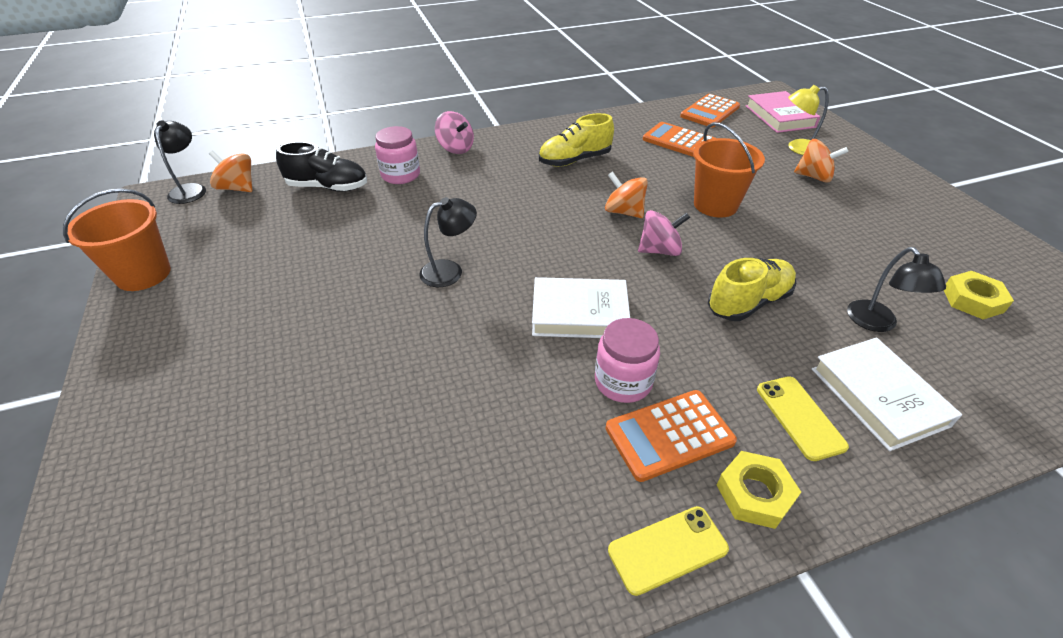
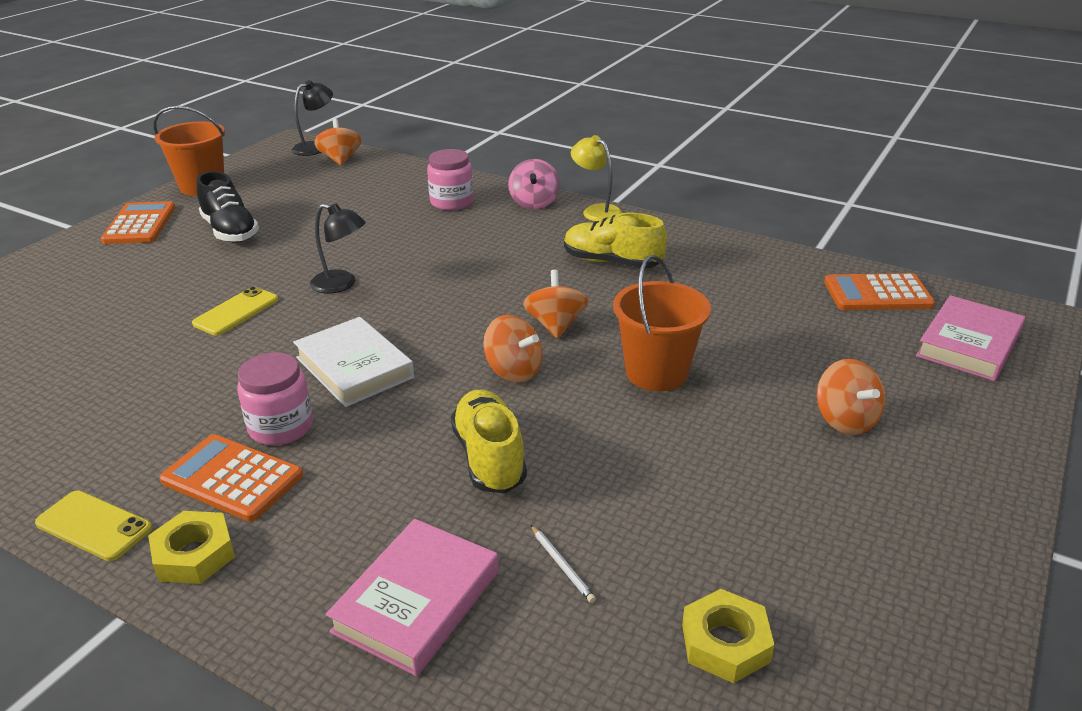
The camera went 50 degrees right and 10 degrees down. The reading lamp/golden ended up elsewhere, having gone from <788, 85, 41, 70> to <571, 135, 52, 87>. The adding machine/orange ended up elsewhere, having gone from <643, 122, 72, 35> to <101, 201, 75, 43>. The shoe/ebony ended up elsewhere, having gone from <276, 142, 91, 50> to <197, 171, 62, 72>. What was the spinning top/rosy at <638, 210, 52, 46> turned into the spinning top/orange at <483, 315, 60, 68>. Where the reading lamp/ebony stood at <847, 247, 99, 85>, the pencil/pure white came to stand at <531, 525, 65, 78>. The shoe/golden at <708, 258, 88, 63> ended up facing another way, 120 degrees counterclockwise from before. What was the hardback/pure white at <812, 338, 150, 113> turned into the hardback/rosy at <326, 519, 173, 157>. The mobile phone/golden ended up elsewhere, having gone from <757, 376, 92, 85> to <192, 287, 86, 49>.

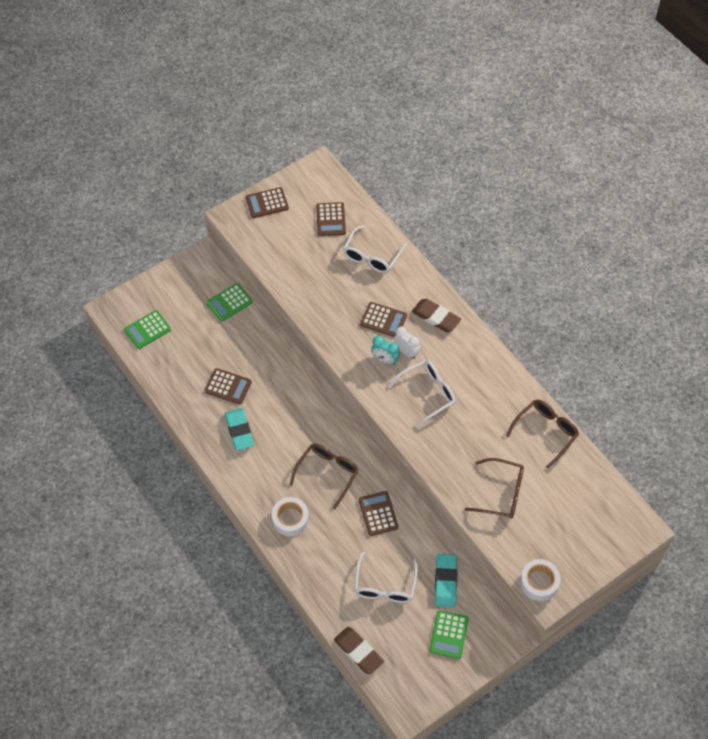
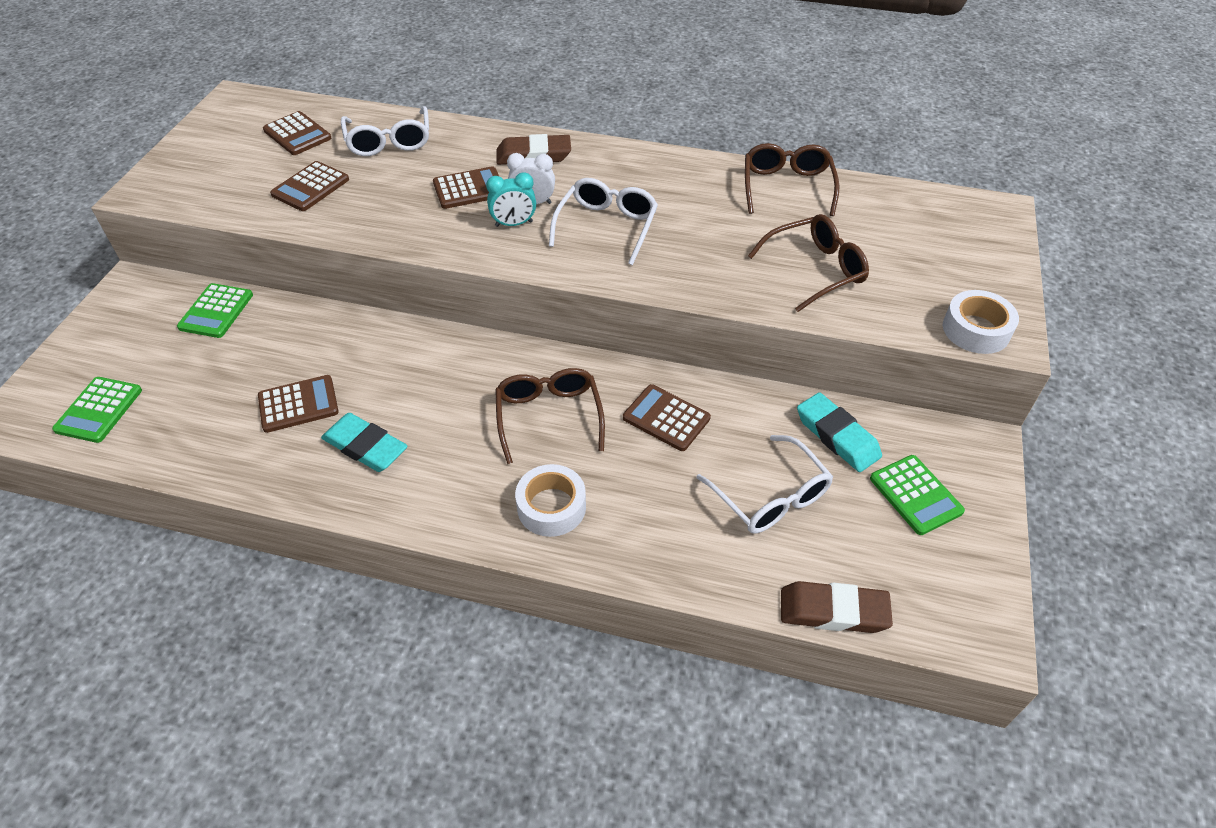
The camera went 40 degrees left and 10 degrees down. The adding machine/russet ended up elsewhere, having gone from <246, 187, 43, 31> to <270, 161, 79, 50>.

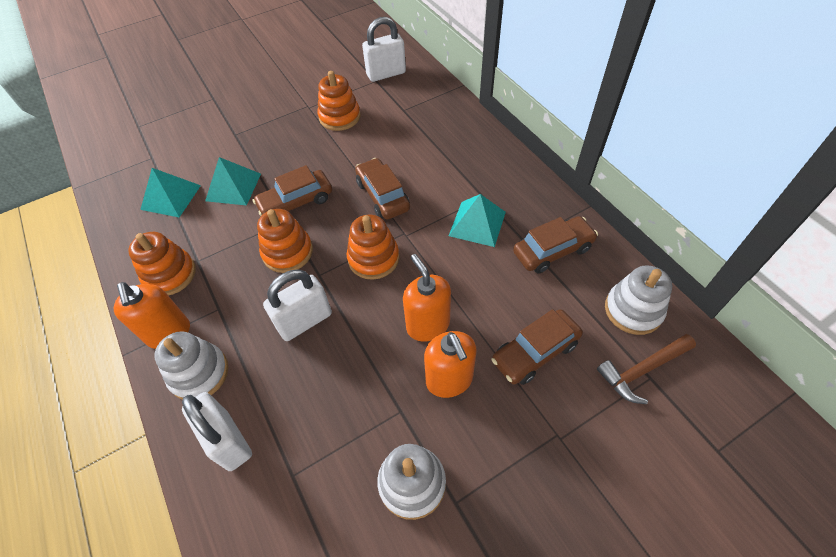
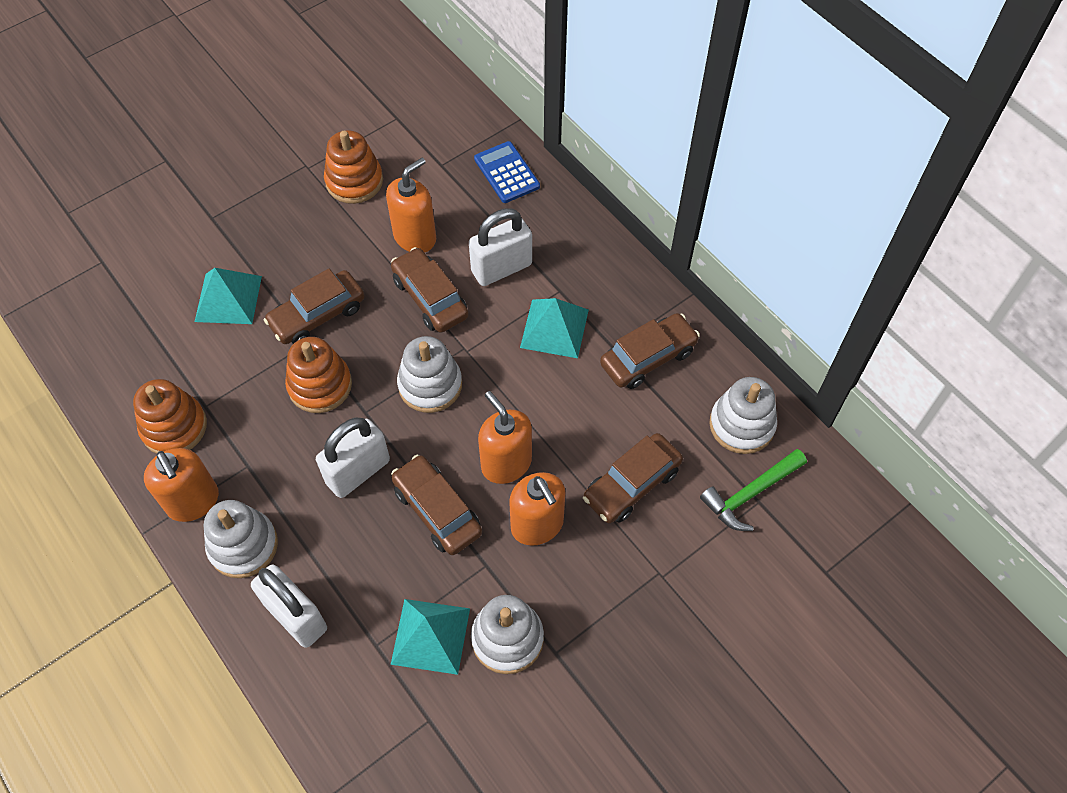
The camera went 10 degrees left and 5 degrees up. The padlock/pure white ended up elsewhere, having gone from <362, 17, 44, 65> to <469, 208, 63, 78>. The solid pyramid/turquoise ended up elsewhere, having gone from <140, 168, 61, 49> to <391, 599, 79, 76>. What was the stacking toy/orange at <346, 215, 53, 65> turned into the stacking toy/pure white at <397, 336, 65, 77>. What was the claw hammer/russet at <597, 334, 99, 70> turned into the claw hammer/leaf-green at <700, 449, 107, 82>. The second view gained the adding machine/blue at <474, 141, 66, 62>. The second view gained the soap pump/orange at <386, 158, 50, 95>. The second view gained the car/russet at <391, 455, 91, 100>.

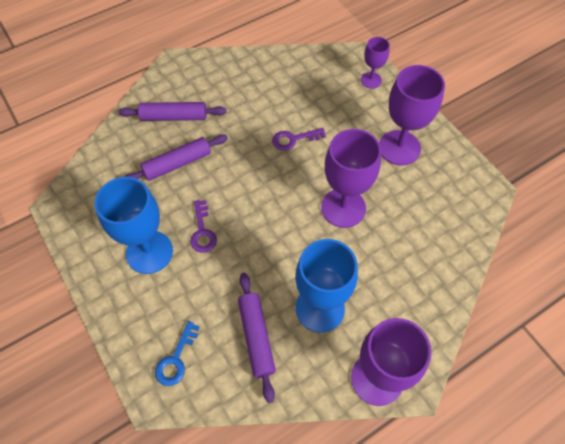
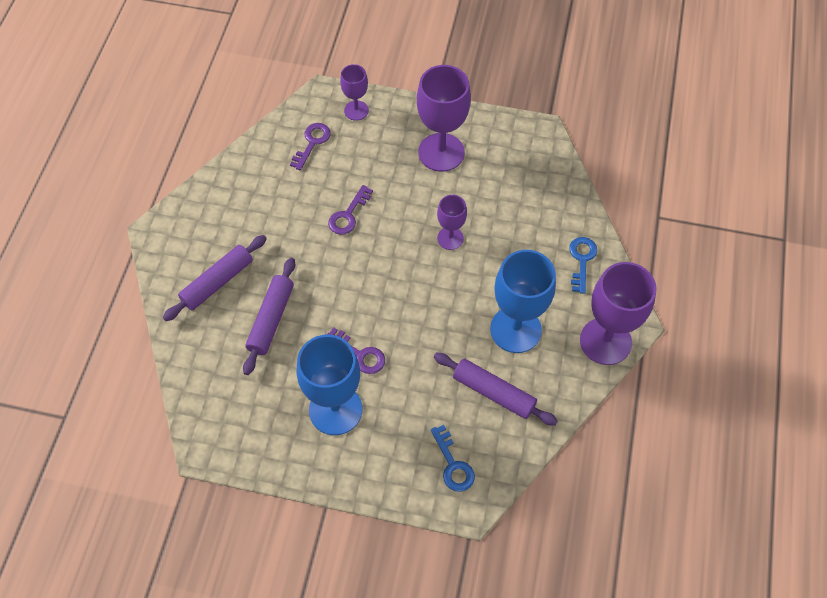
The camera went 45 degrees left and 0 degrees up. The size of the wine glass/royal purple at <321, 129, 60, 99> changed by a factor of 0.54. The second view gained the key/royal purple at <290, 123, 41, 47>. The second view gained the key/blue at <569, 237, 28, 57>.

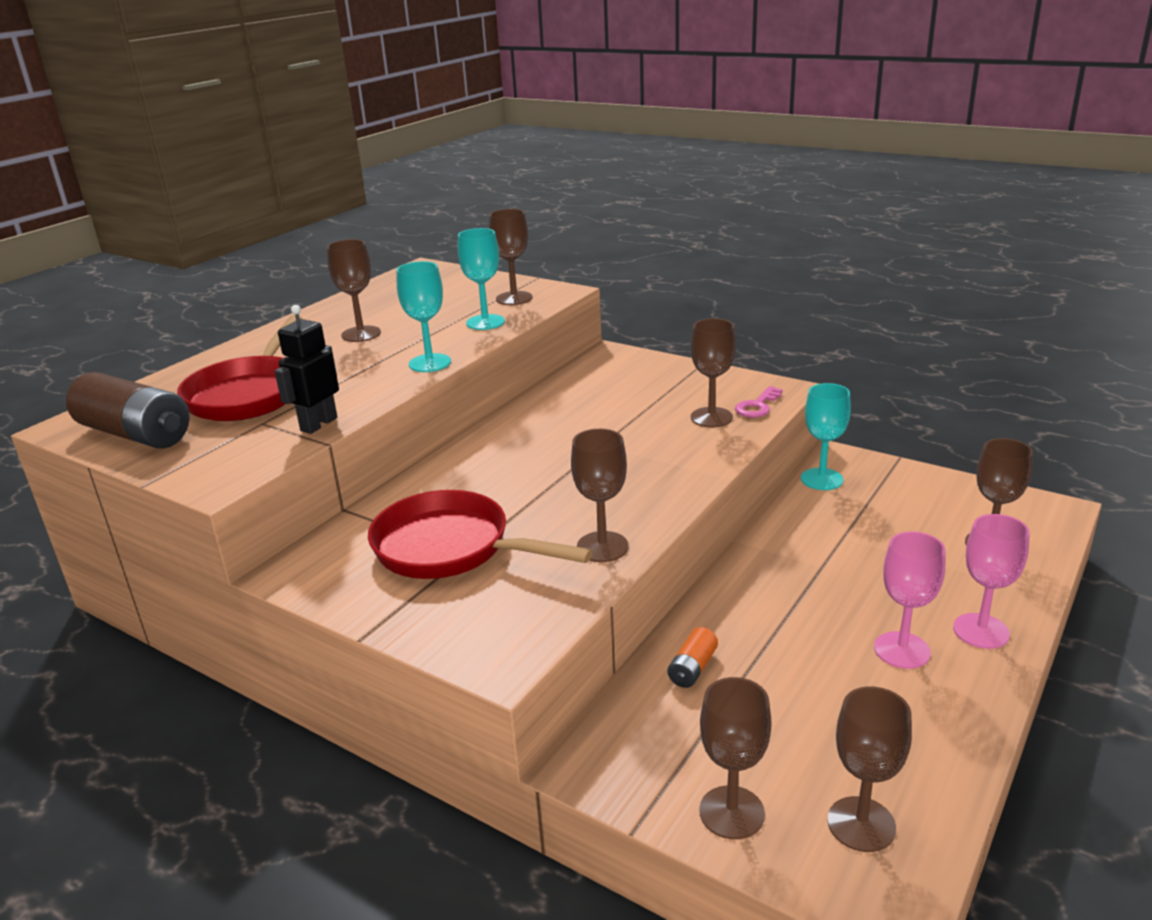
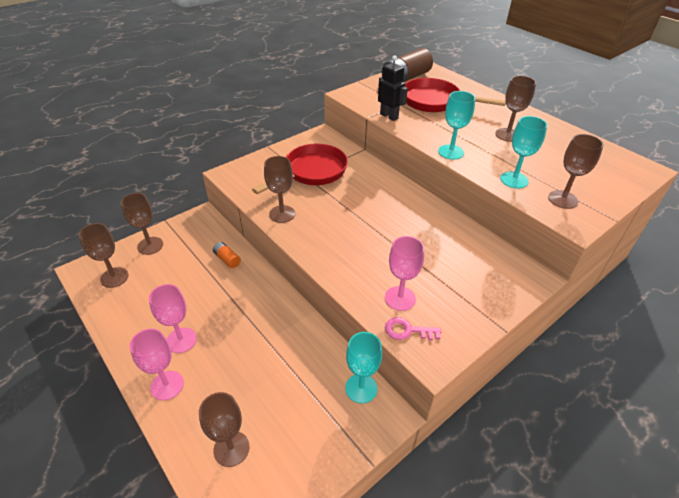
The camera went 105 degrees right and 15 degrees up. What was the wine glass/russet at <691, 318, 45, 109> turned into the wine glass/rosy at <385, 236, 39, 75>. The key/rosy at <735, 386, 48, 32> ended up facing another way, 45 degrees counterclockwise from before.

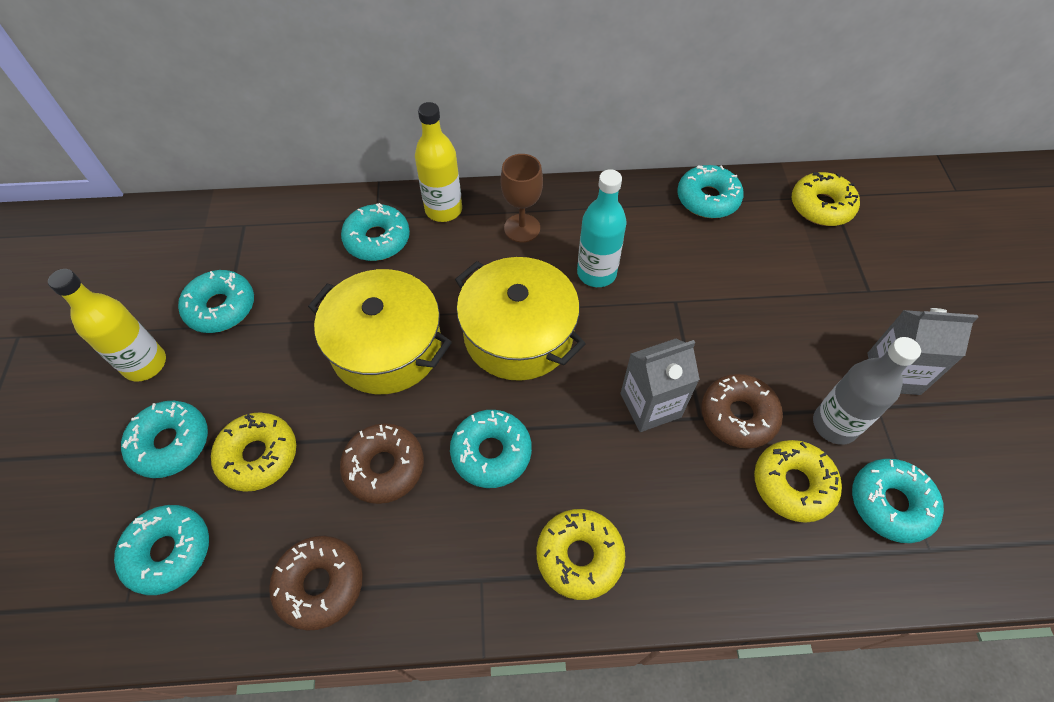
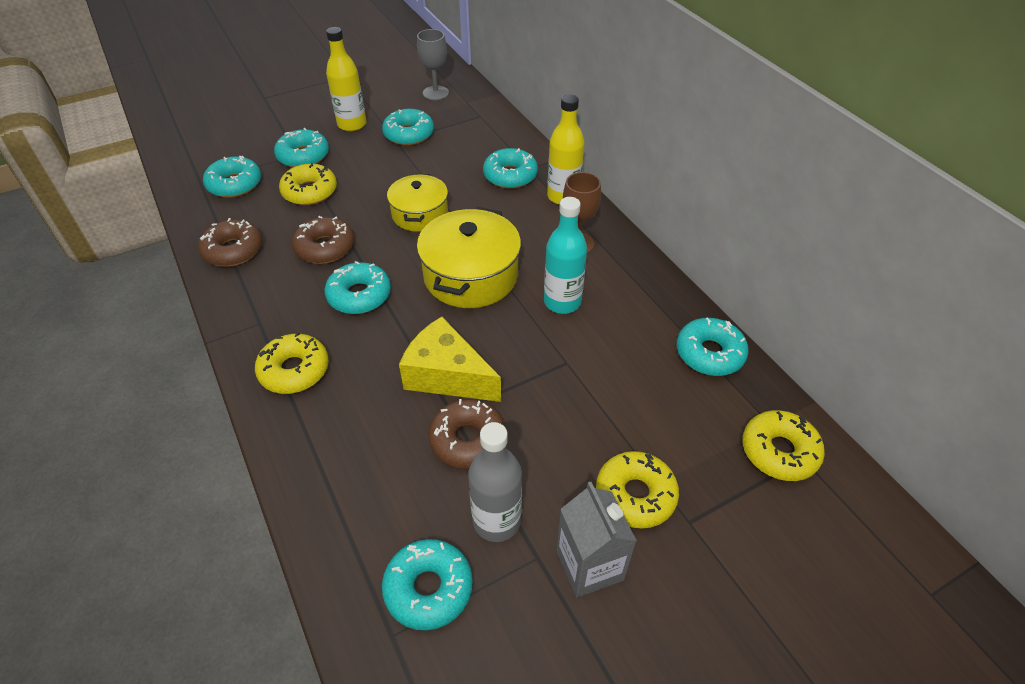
The camera went 65 degrees right and 10 degrees down. The size of the pot/golden at <308, 269, 144, 125> changed by a factor of 0.65. Where the carton/gray stood at <620, 339, 80, 93>, the cheese wedge/golden came to stand at <399, 317, 102, 85>. The glazed donut/golden ended up elsewhere, having gone from <754, 440, 88, 83> to <596, 451, 83, 78>. The second view gained the wine glass/gray at <417, 29, 32, 71>.

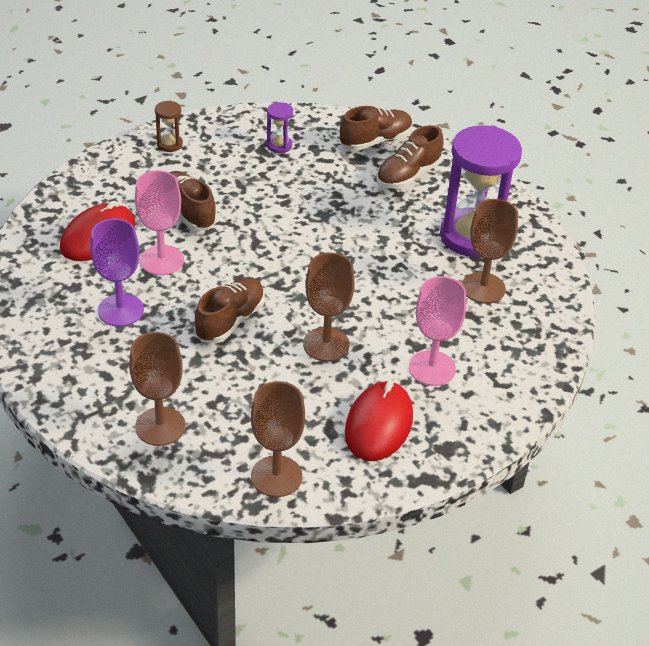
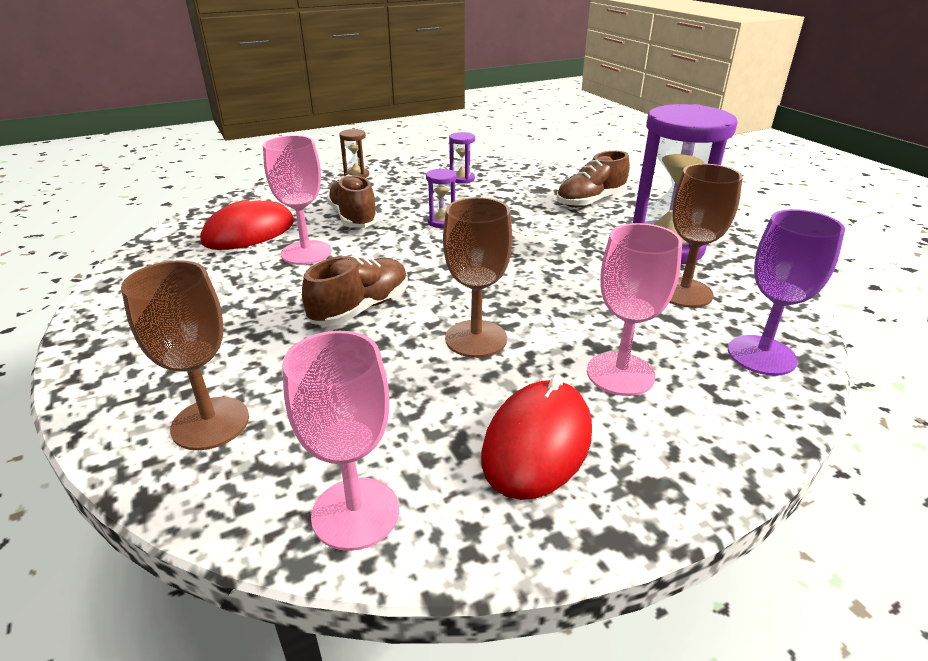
The camera went 10 degrees right and 10 degrees down. The second view lost the shoe/russet at <340, 106, 73, 44>. The wine glass/royal purple ended up elsewhere, having gone from <90, 219, 54, 108> to <728, 209, 117, 167>. What was the wine glass/russet at <251, 381, 54, 116> turned into the wine glass/rosy at <282, 331, 117, 220>. The second view gained the sandglass/royal purple at <426, 168, 30, 60>.

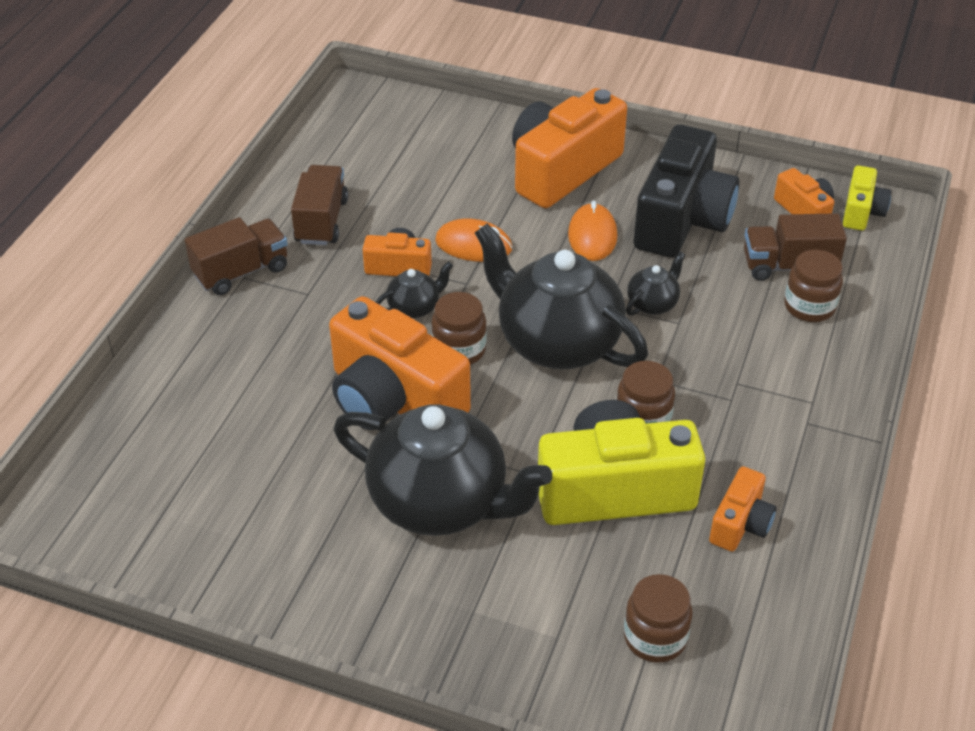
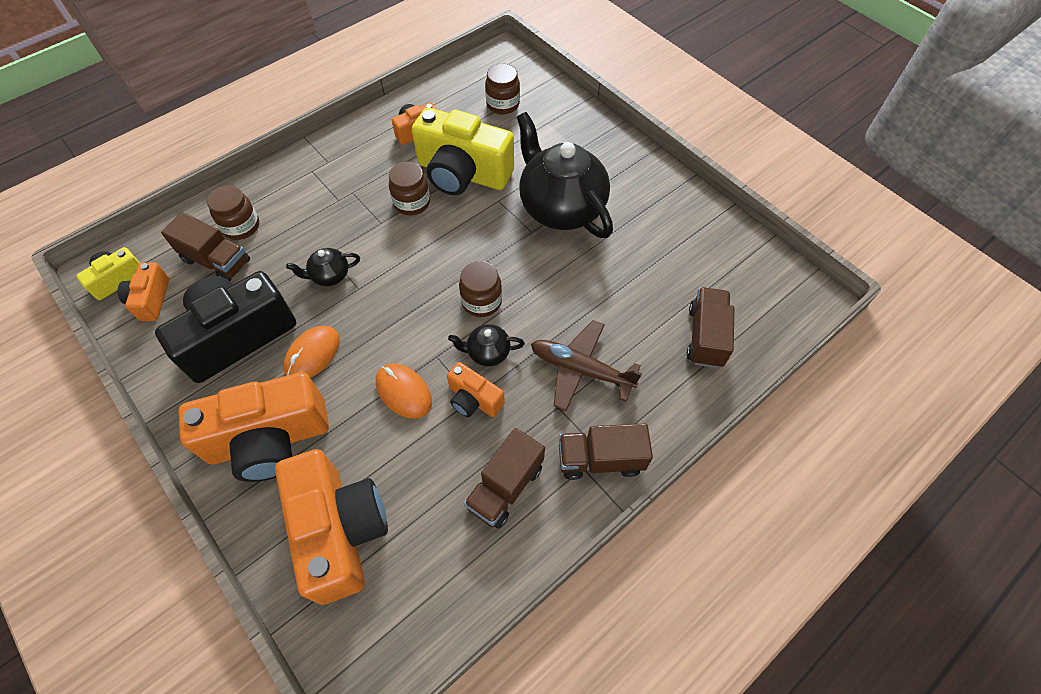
The camera went 150 degrees left and 15 degrees up. The second view lost the tea pot/ebony at <475, 224, 173, 145>. The camera/orange ended up elsewhere, having gone from <329, 296, 142, 134> to <275, 449, 113, 156>. The second view gained the lorry/russet at <687, 287, 47, 81>. The second view gained the plane/russet at <531, 320, 111, 91>.

